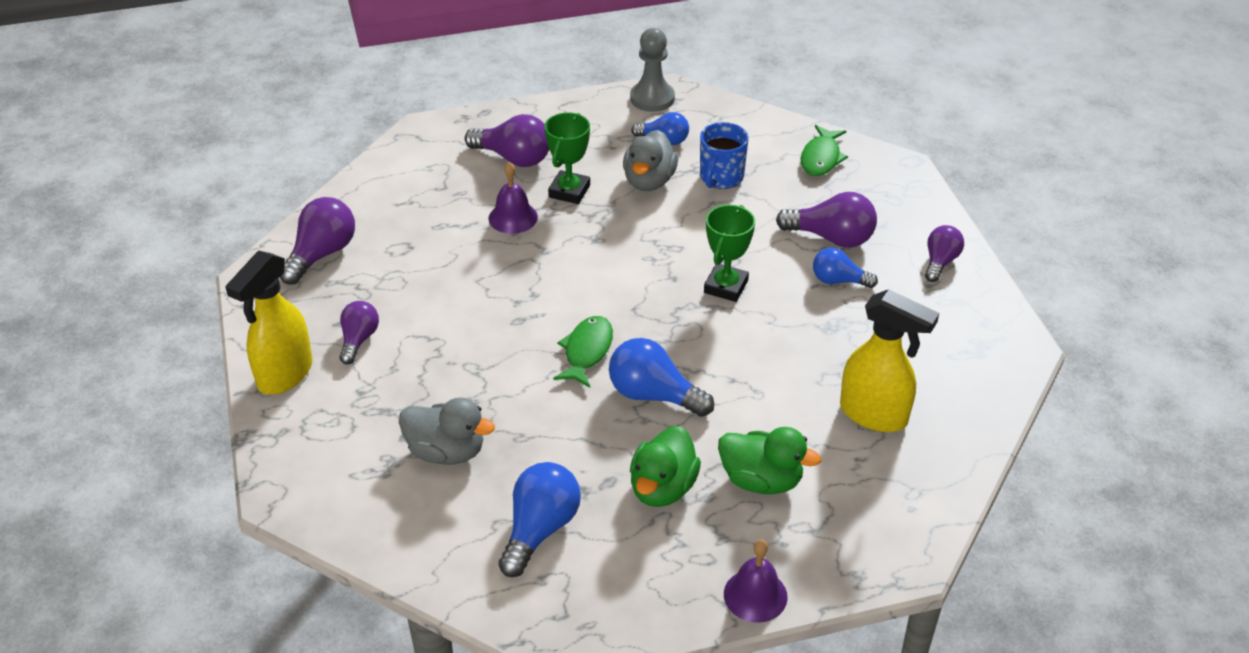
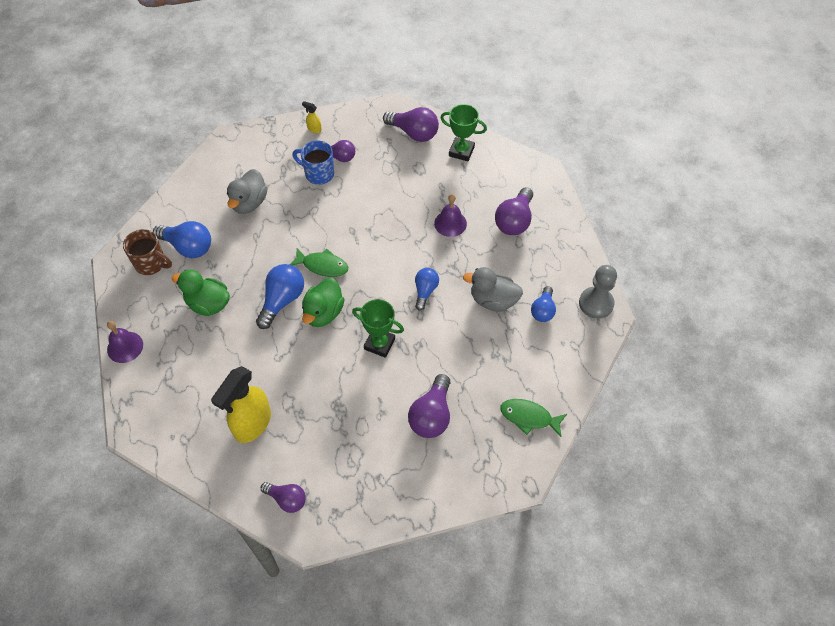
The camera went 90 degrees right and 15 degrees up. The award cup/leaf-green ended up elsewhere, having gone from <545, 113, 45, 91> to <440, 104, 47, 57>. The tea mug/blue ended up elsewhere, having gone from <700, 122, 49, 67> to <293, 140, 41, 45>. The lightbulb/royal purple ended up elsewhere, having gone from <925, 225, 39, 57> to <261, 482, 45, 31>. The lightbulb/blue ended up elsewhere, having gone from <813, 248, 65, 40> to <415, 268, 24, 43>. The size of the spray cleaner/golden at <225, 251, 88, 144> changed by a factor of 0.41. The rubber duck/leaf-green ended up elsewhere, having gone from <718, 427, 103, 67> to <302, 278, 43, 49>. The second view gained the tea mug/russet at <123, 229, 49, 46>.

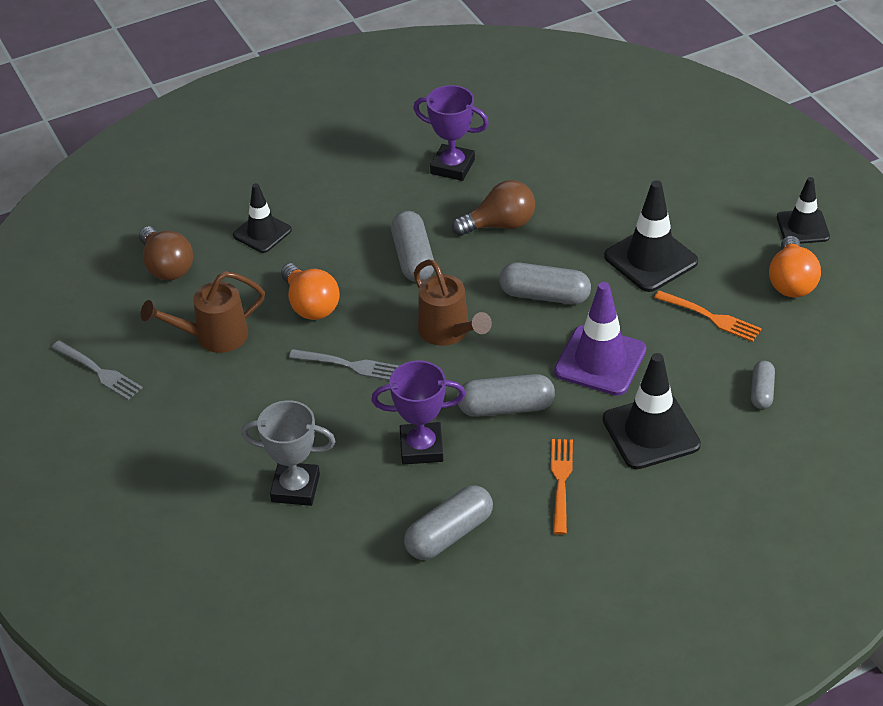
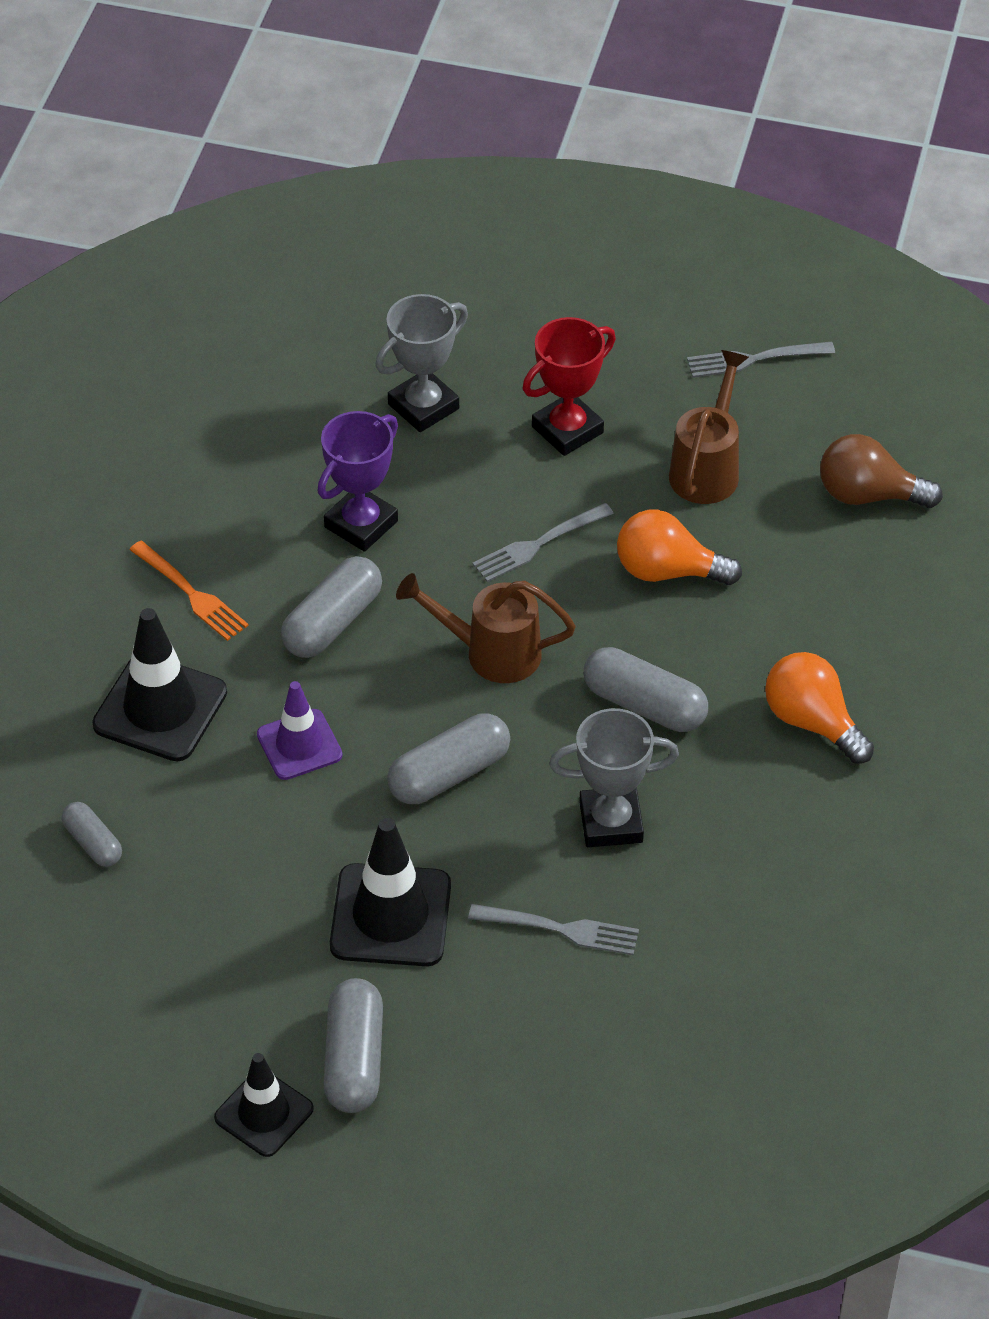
The camera went 130 degrees right and 5 degrees up. The second view lost the award cup/royal purple at <413, 85, 76, 96>. Where the lightbulb/russet stood at <452, 180, 83, 56>, the award cup/gray came to stand at <549, 708, 130, 139>. The second view lost the road cone/ebony at <233, 183, 59, 70>. The lightbulb/orange ended up elsewhere, having gone from <769, 236, 52, 62> to <765, 652, 109, 112>. The size of the road cone/royal purple at <554, 282, 92, 114> changed by a factor of 0.65. The second view lost the table fork/orange at <654, 290, 108, 52>. The capsule/gray ended up elsewhere, having gone from <404, 485, 89, 75> to <323, 978, 60, 135>. The second view gained the award cup/red at <523, 317, 93, 139>. The second view gained the table fork/gray at <468, 904, 171, 51>.

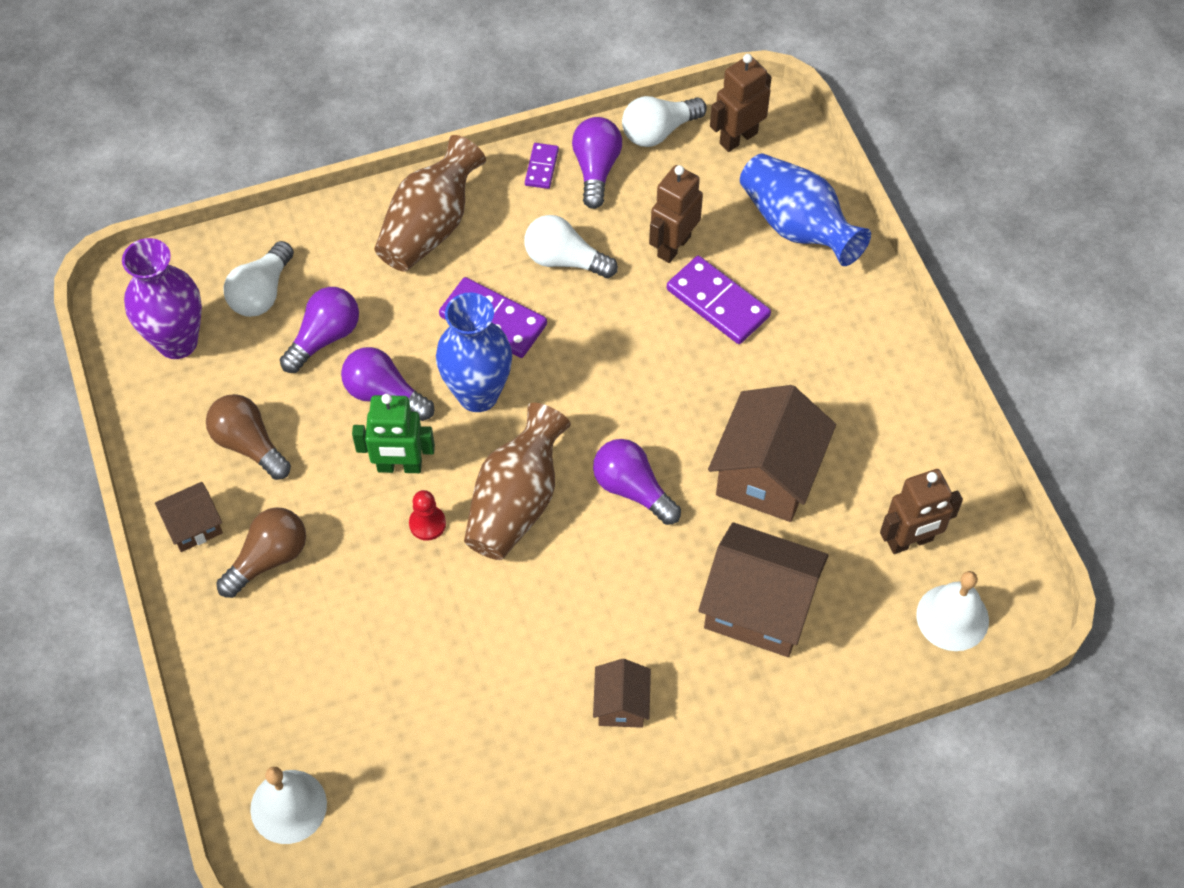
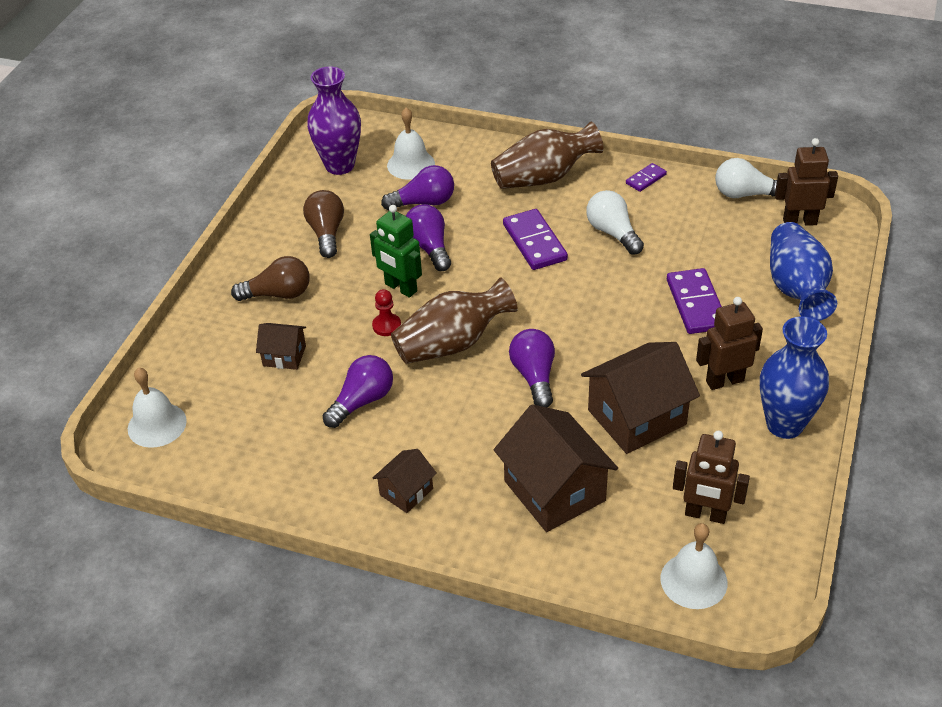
The camera went 40 degrees right and 15 degrees down. The lightbulb/royal purple ended up elsewhere, having gone from <572, 117, 50, 92> to <323, 355, 70, 73>. The robot/russet ended up elsewhere, having gone from <649, 165, 54, 98> to <696, 297, 67, 93>. Where the lightbulb/pure white stood at <223, 241, 71, 76>, the bell/pure white came to stand at <387, 108, 48, 72>. The flower vase/blue ended up elsewhere, having gone from <436, 292, 76, 120> to <760, 316, 69, 123>. The cottage/russet ended up elsewhere, having gone from <155, 482, 68, 70> to <256, 323, 50, 47>.

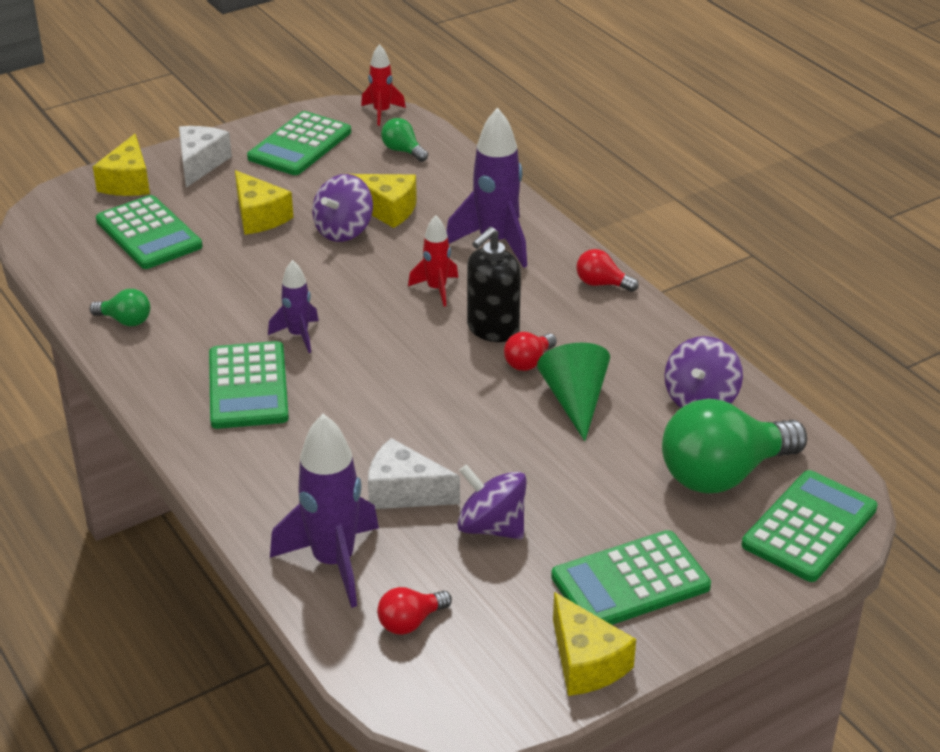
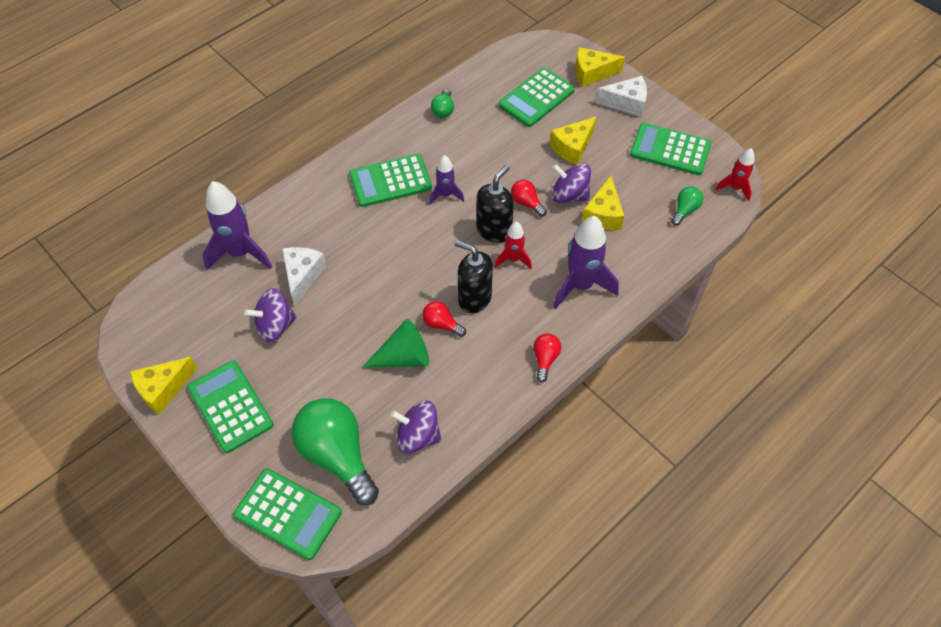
The camera went 80 degrees right and 20 degrees up. The spinning top/royal purple at <457, 464, 70, 75> ended up facing another way, 135 degrees counterclockwise from before. The lightbulb/red ended up elsewhere, having gone from <377, 587, 75, 48> to <511, 180, 36, 37>. The second view gained the soap pump/ebony at <476, 165, 38, 78>.

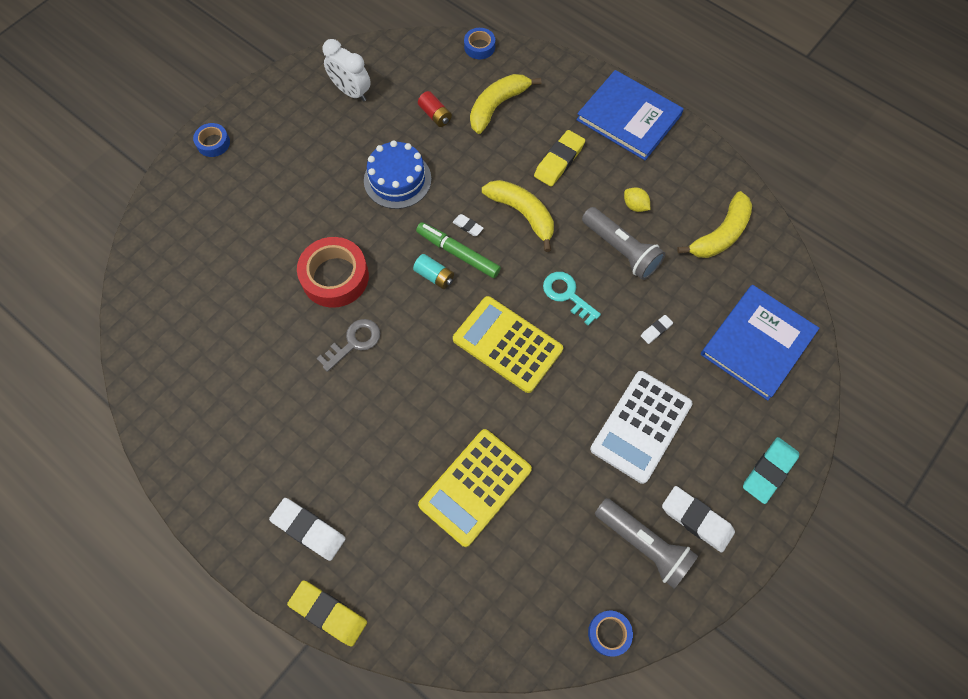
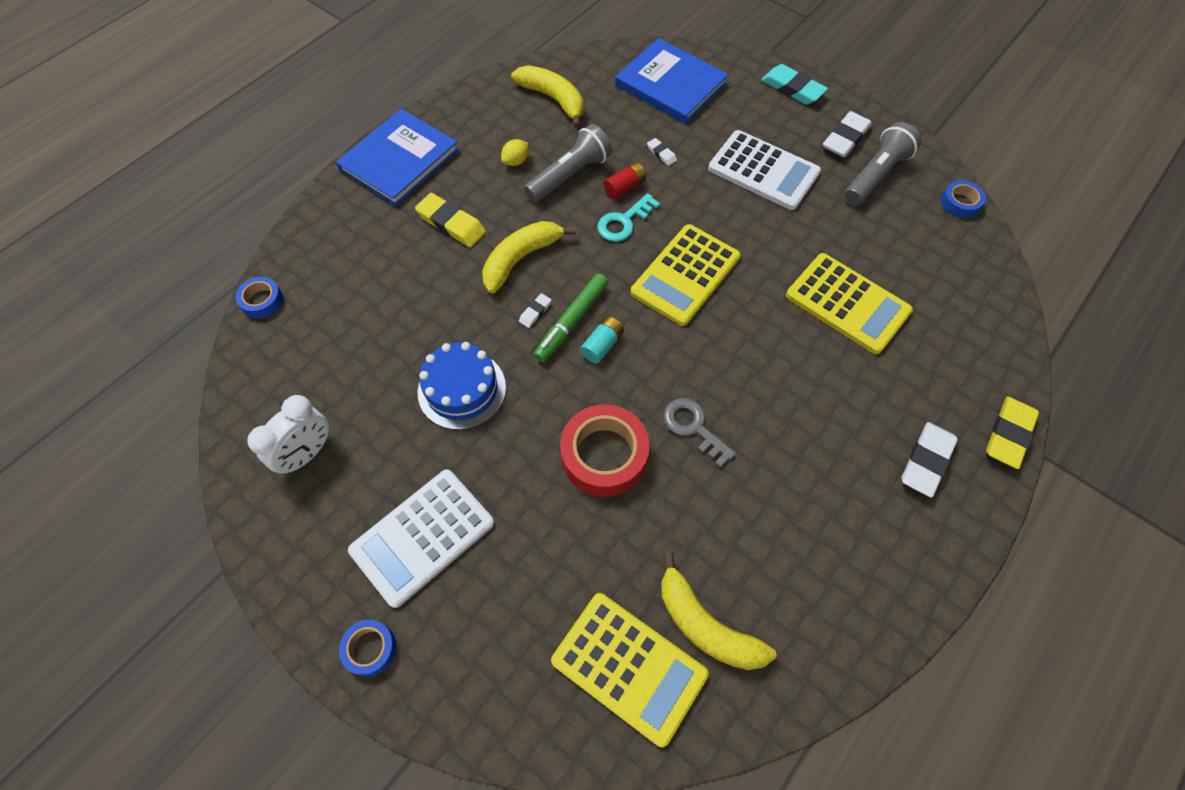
The camera went 90 degrees left and 5 degrees down. The banana fruit/golden ended up elsewhere, having gone from <470, 74, 71, 60> to <661, 552, 115, 118>. The AA battery/red ended up elsewhere, having gone from <418, 91, 34, 36> to <604, 162, 42, 37>. The second view gained the adding machine/pure white at <348, 469, 146, 139>. The second view gained the adding machine/golden at <551, 593, 158, 154>.

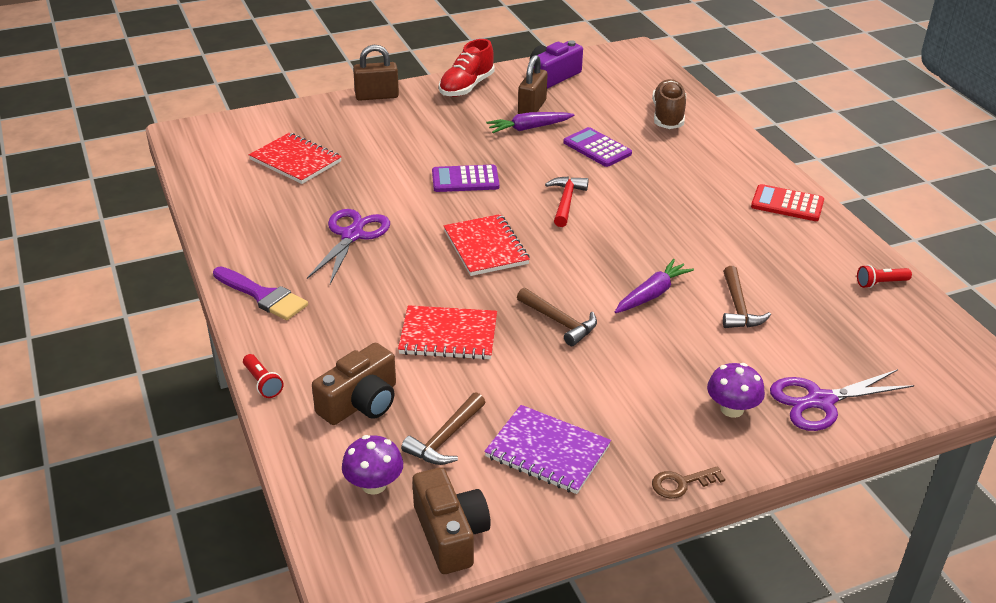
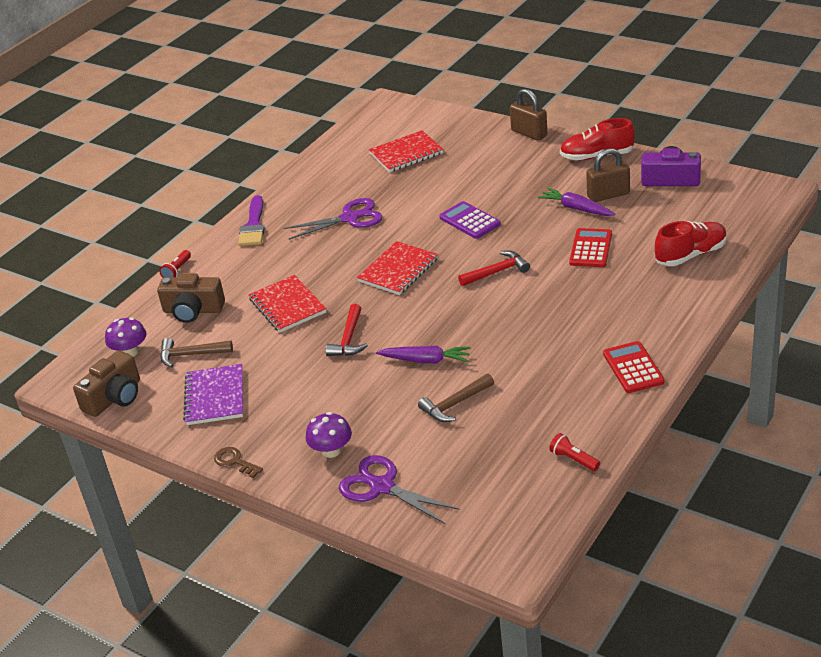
The camera went 60 degrees right and 0 degrees up. What was the shoe/russet at <652, 79, 34, 50> turned into the shoe/red at <655, 221, 72, 45>. What was the adding machine/royal purple at <563, 127, 69, 40> turned into the adding machine/red at <569, 228, 43, 39>. The exercise book/red at <249, 133, 93, 51> ended up facing another way, 60 degrees clockwise from before. What was the claw hammer/russet at <517, 288, 80, 58> turned into the claw hammer/red at <326, 304, 42, 52>.

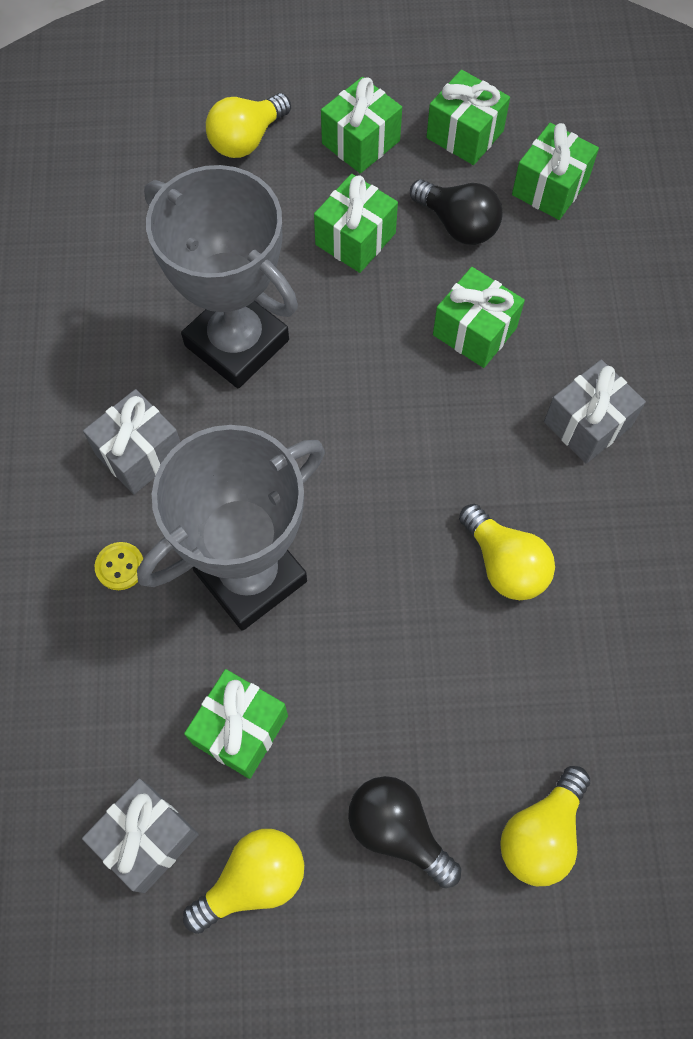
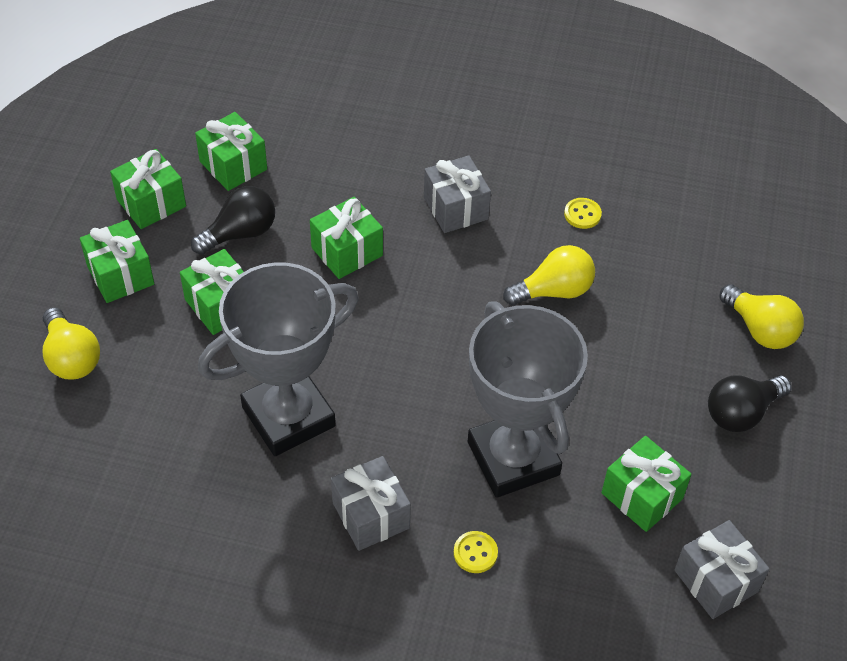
The camera went 75 degrees left and 15 degrees down. The second view lost the lightbulb/golden at <183, 829, 121, 105>. The second view gained the shirt button/golden at <564, 198, 38, 31>.

